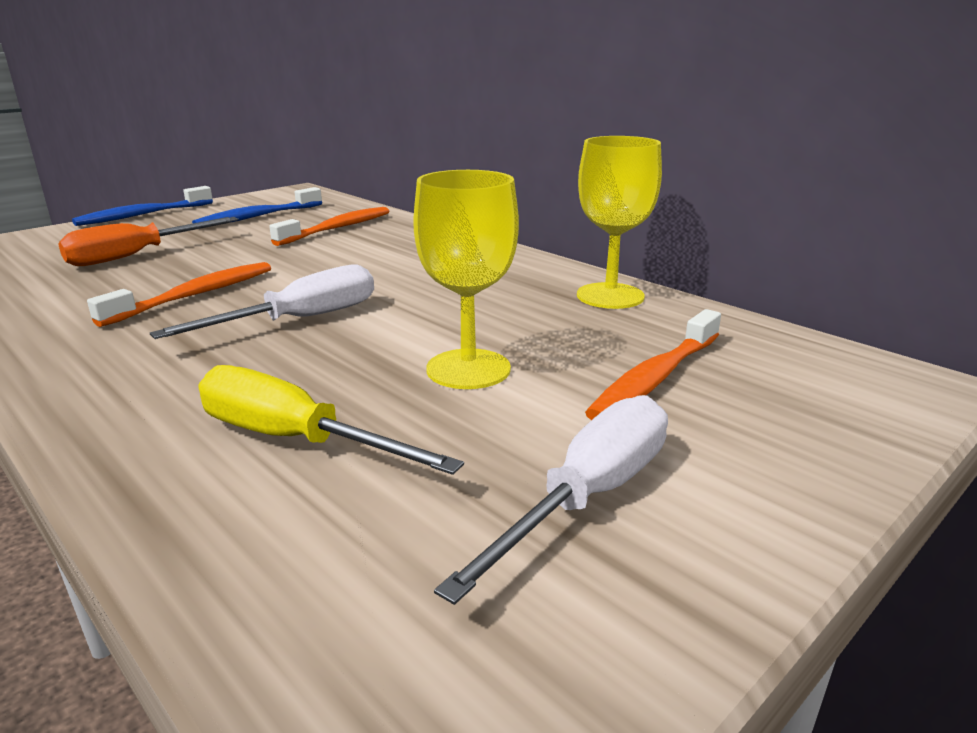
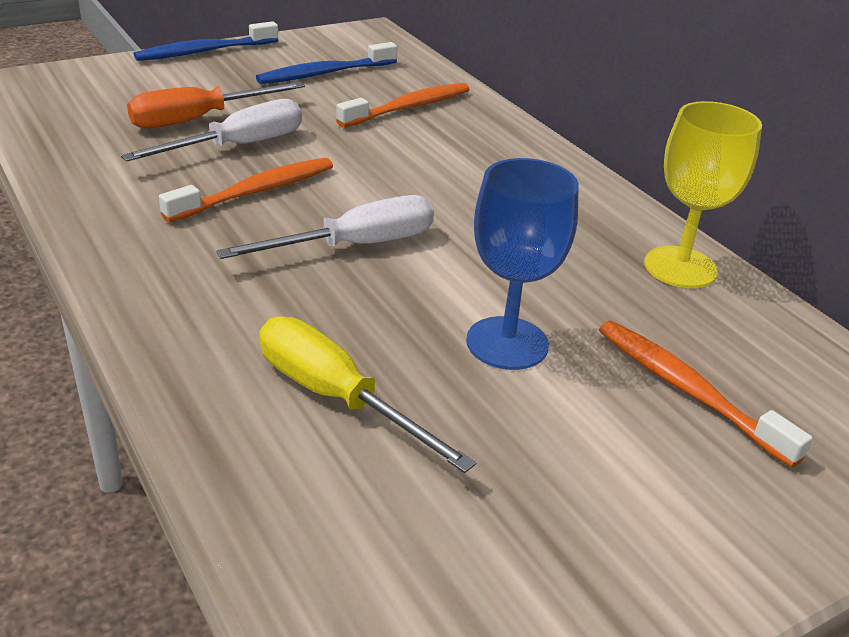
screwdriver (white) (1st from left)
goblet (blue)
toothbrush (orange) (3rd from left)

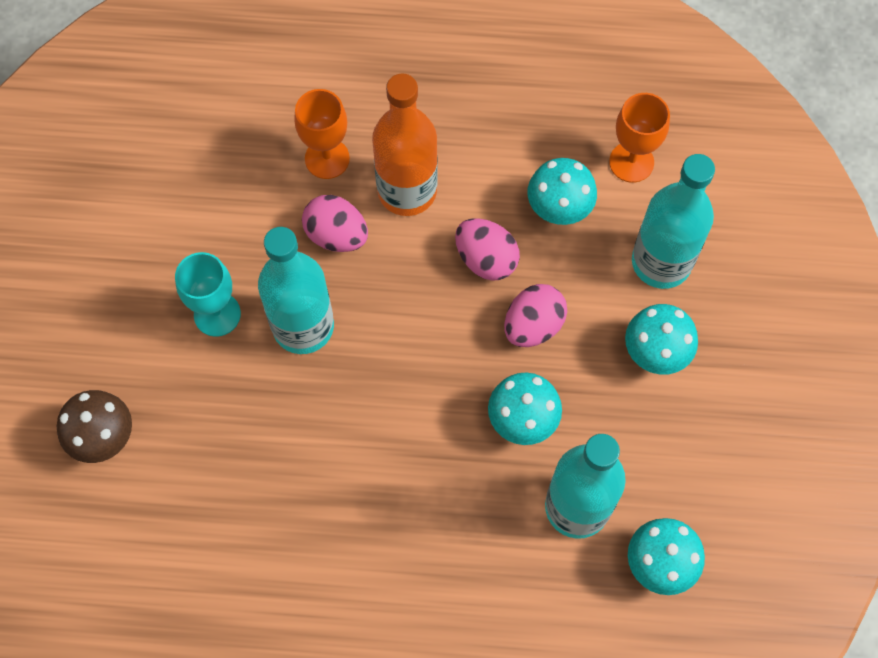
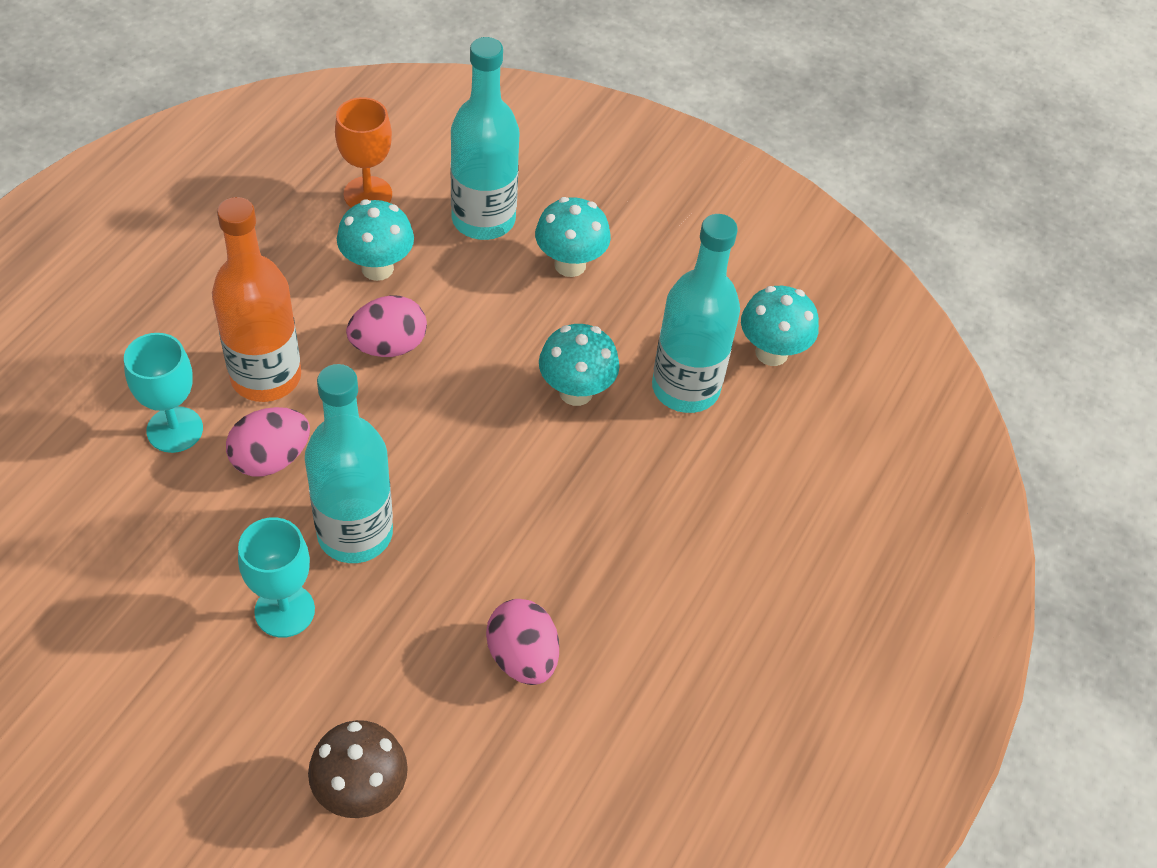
egg (pink) (3rd from left)
goblet (turquoise) (1st from left)

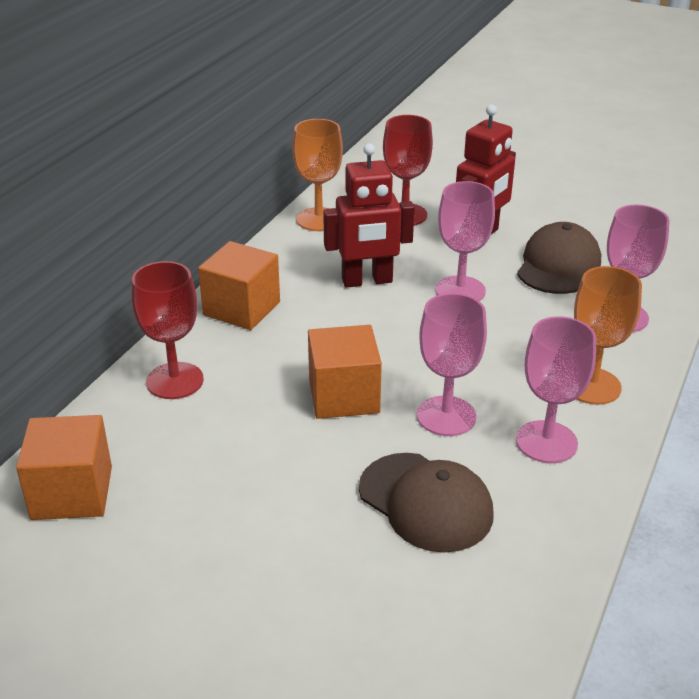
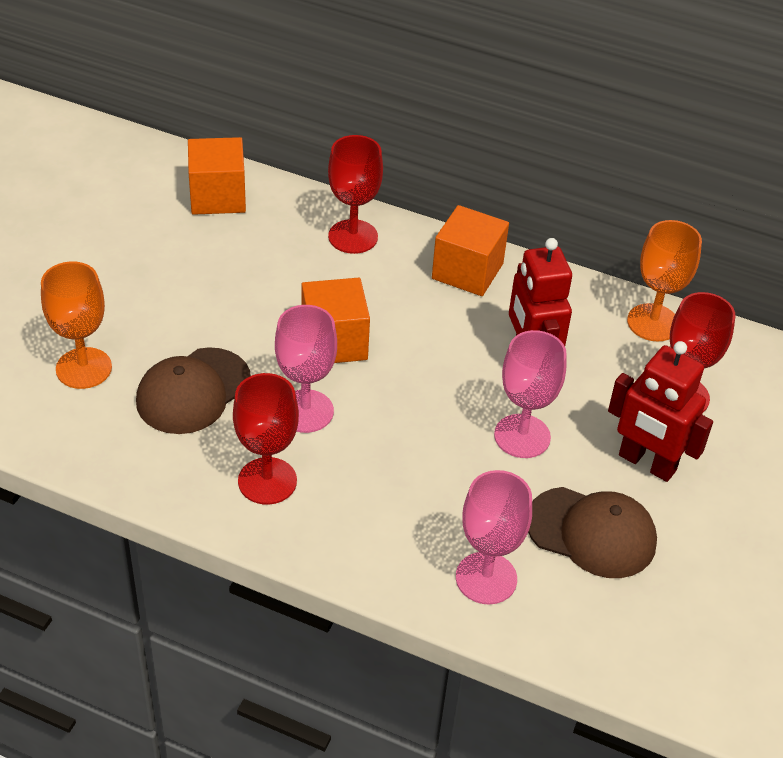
goblet (orange) (1st from left)
goblet (red) (1st from left)

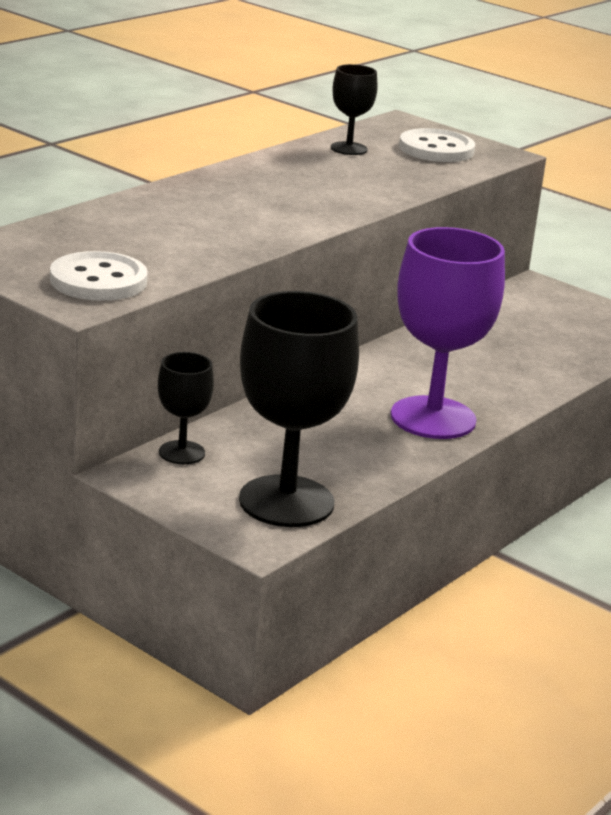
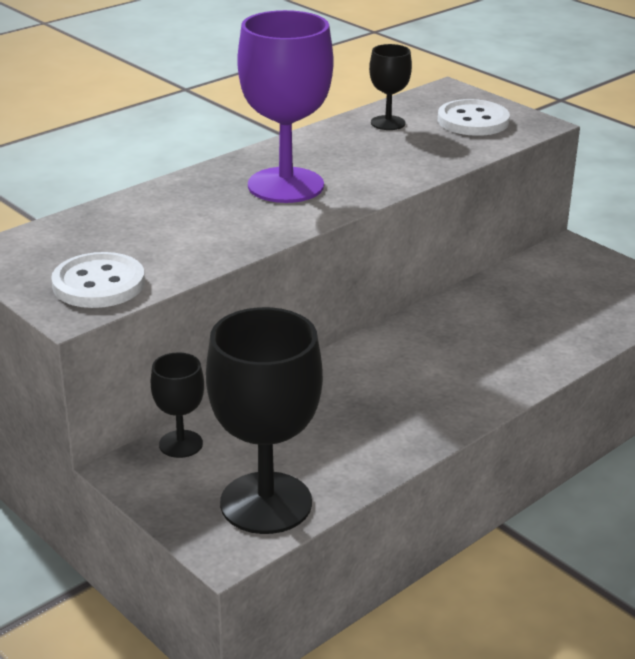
goblet (purple)

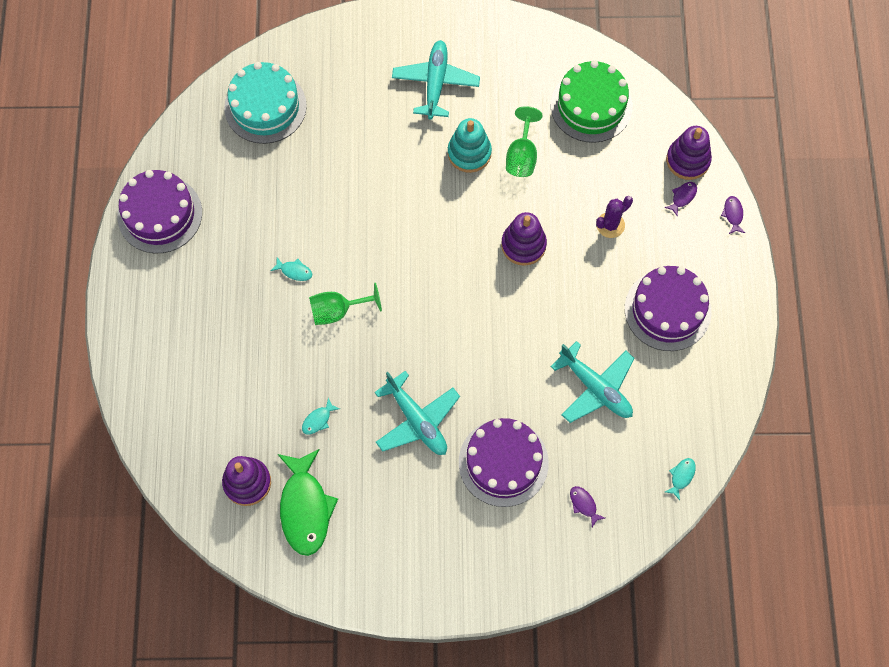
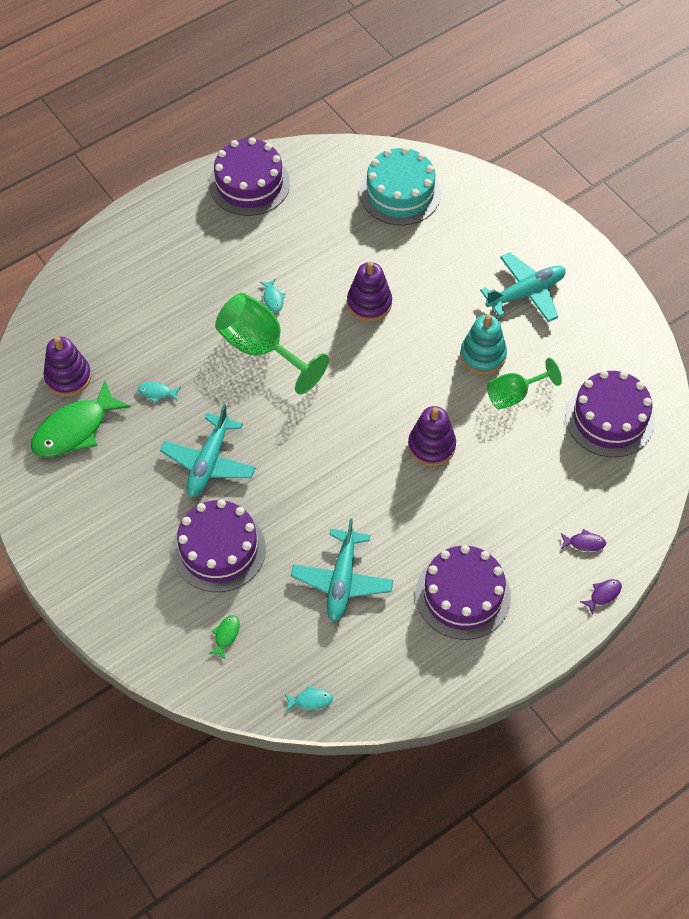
cactus (purple)
stacking toy (purple) (2nd from left)
cake (purple) (4th from left)
fish (green) (2nd from left)
goblet (green) (1st from left)

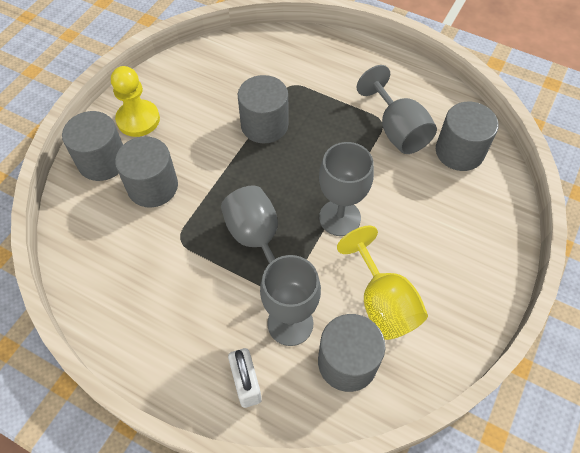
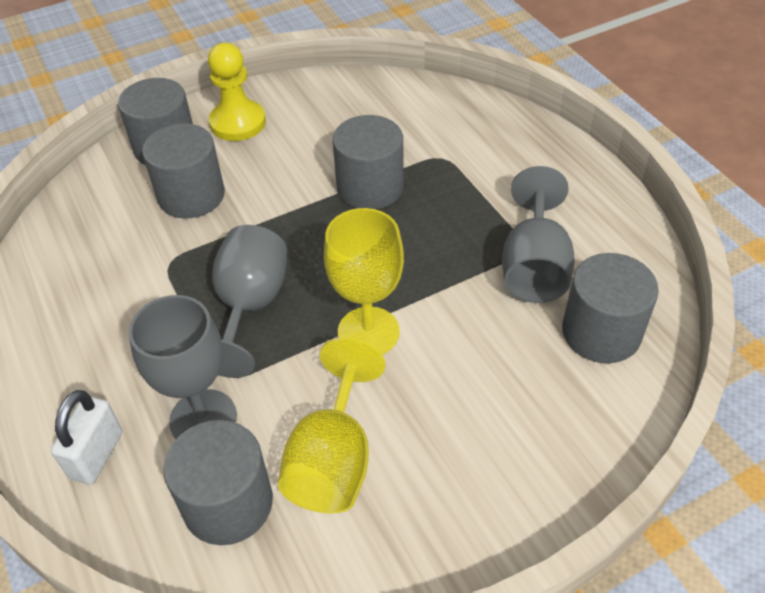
goblet (yellow) (2nd from left)

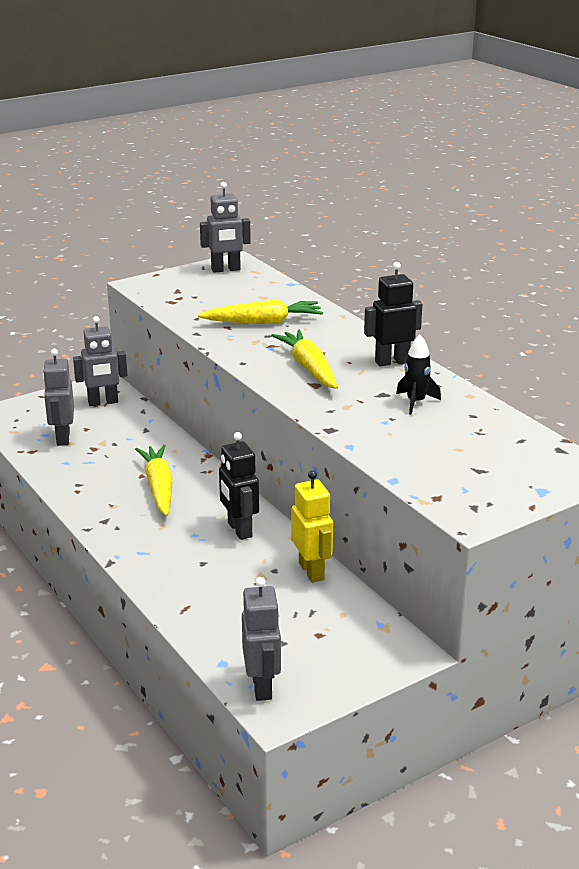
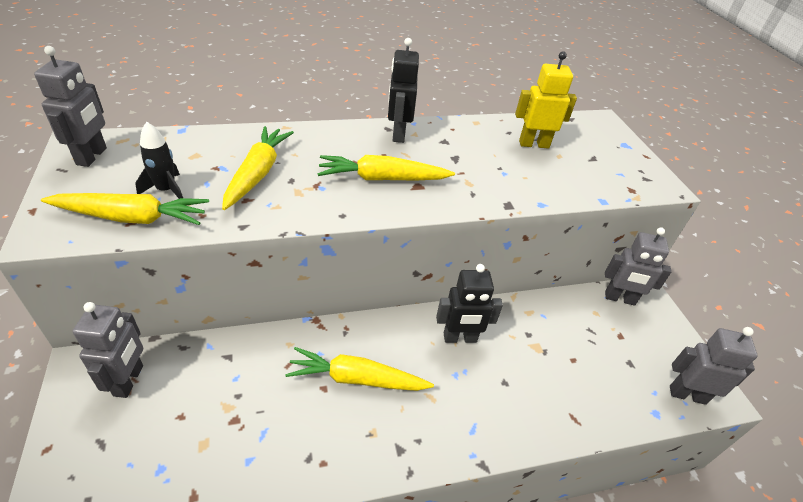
carrot (yellow) (1st from left)
robot (grey) (3rd from left)
robot (yellow)
rocket (black)

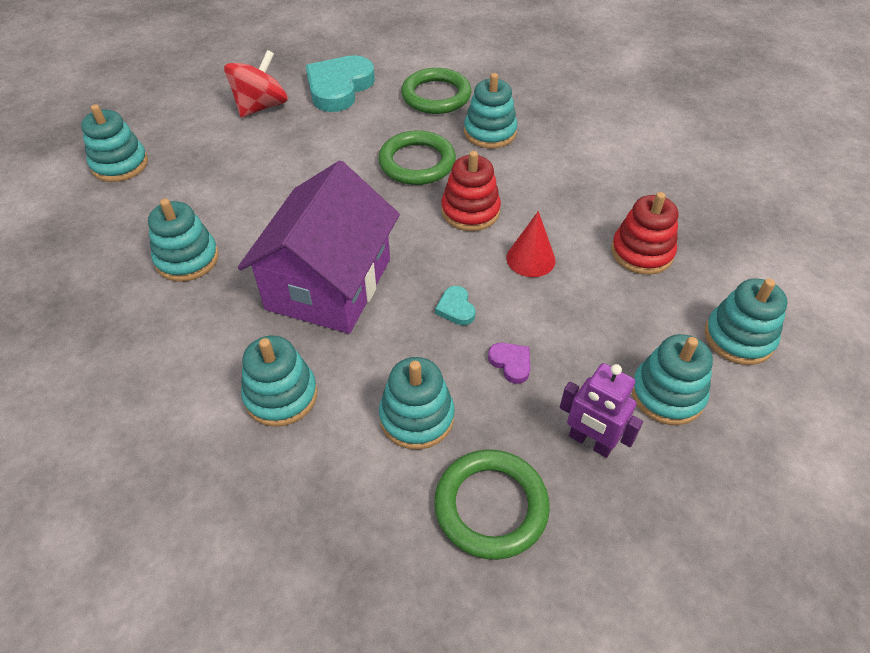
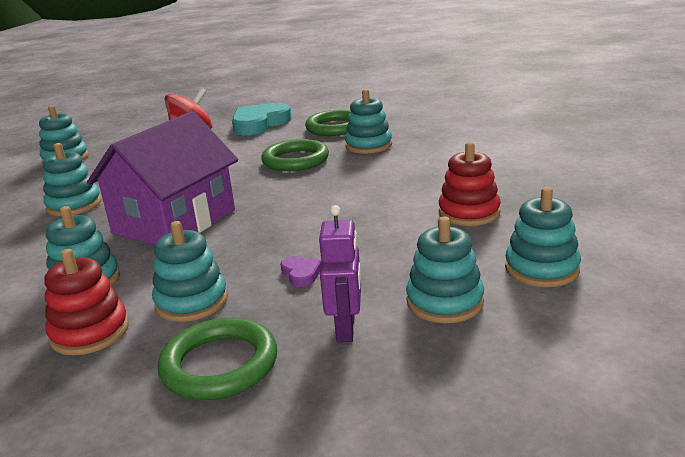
heart (turquoise) (2nd from left in the first image)
cone (red)
stacking toy (red) (1st from left)
robot (purple)

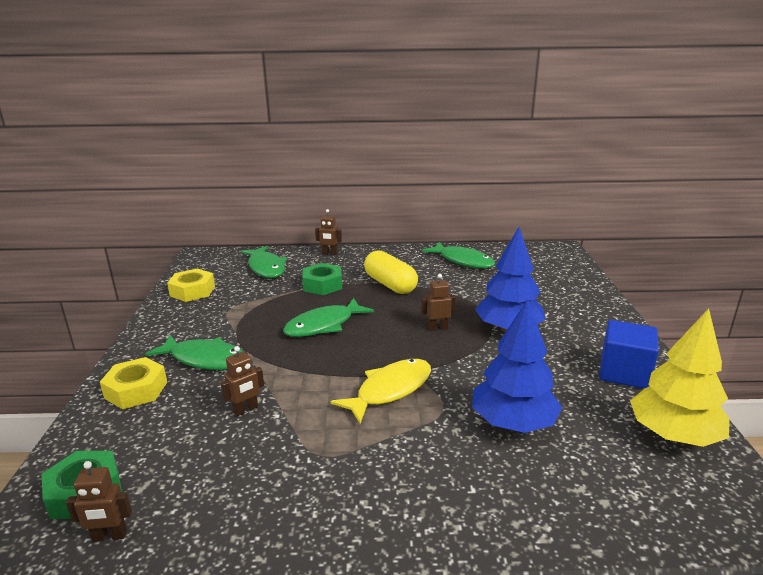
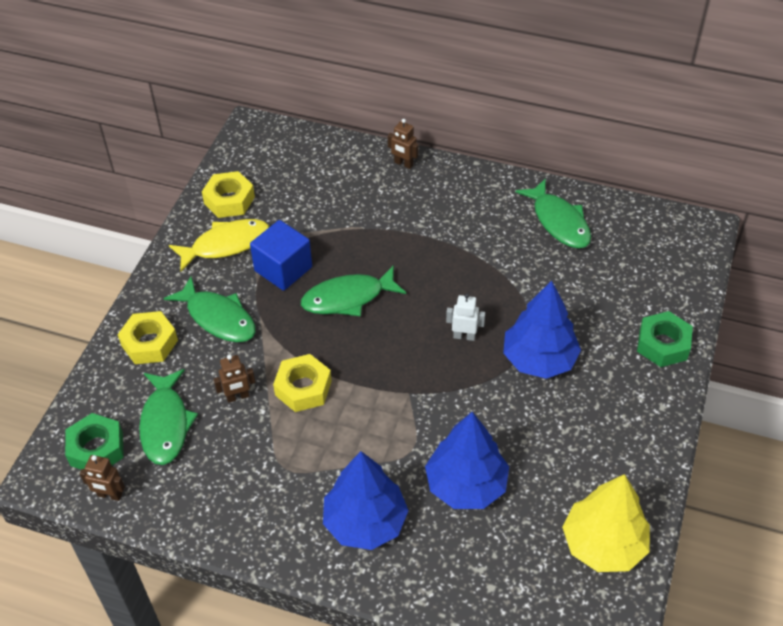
capsule (yellow)
nut (yellow) (3rd from left)
tree (blue) (1st from left)
fish (green) (1st from left)
nut (green) (2nd from left)
fish (yellow)
cube (blue)
robot (white)

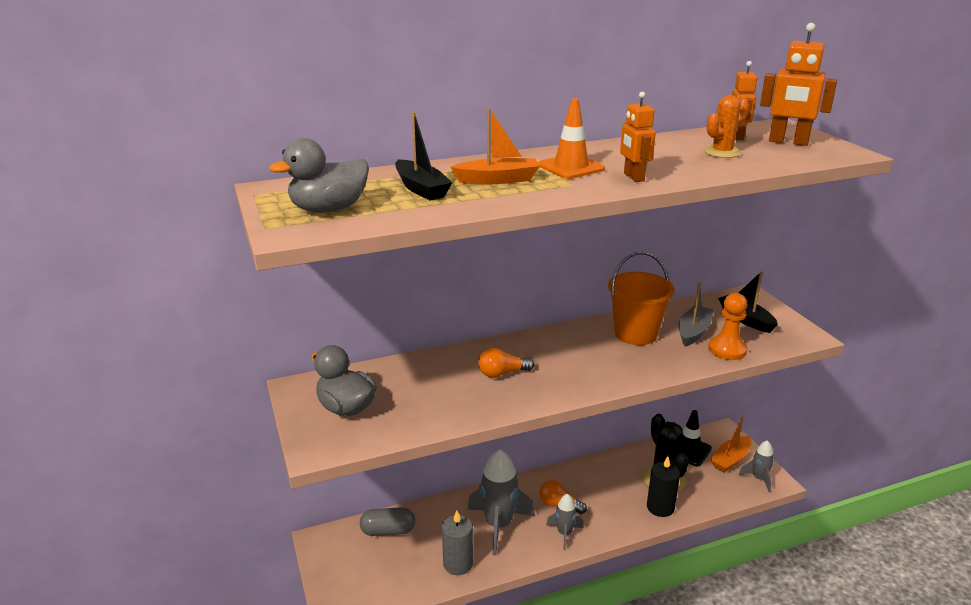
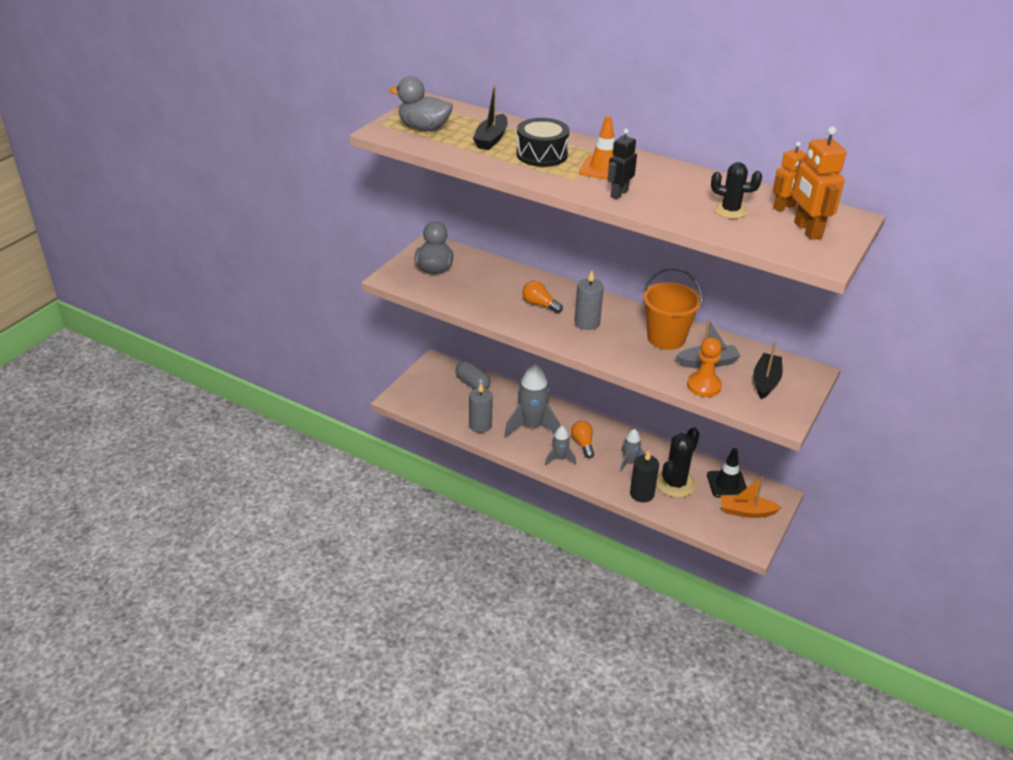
candle (grey) (2nd from left)
rocket (grey) (3rd from left)
drum (black)
robot (black)
cactus (black) (2nd from left)

